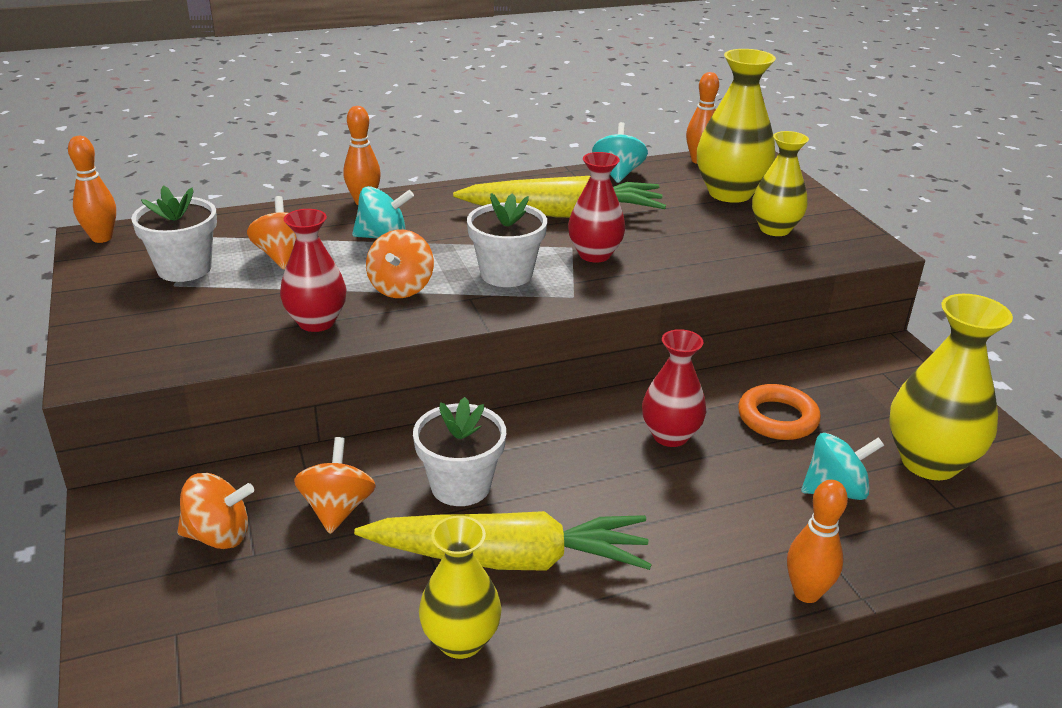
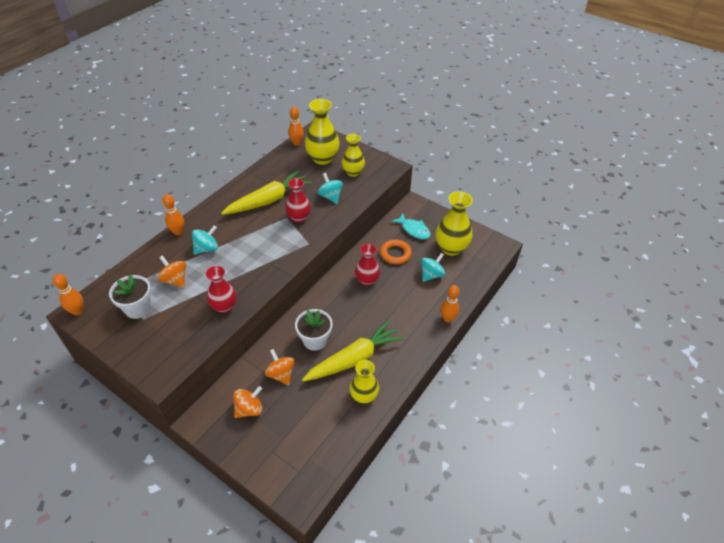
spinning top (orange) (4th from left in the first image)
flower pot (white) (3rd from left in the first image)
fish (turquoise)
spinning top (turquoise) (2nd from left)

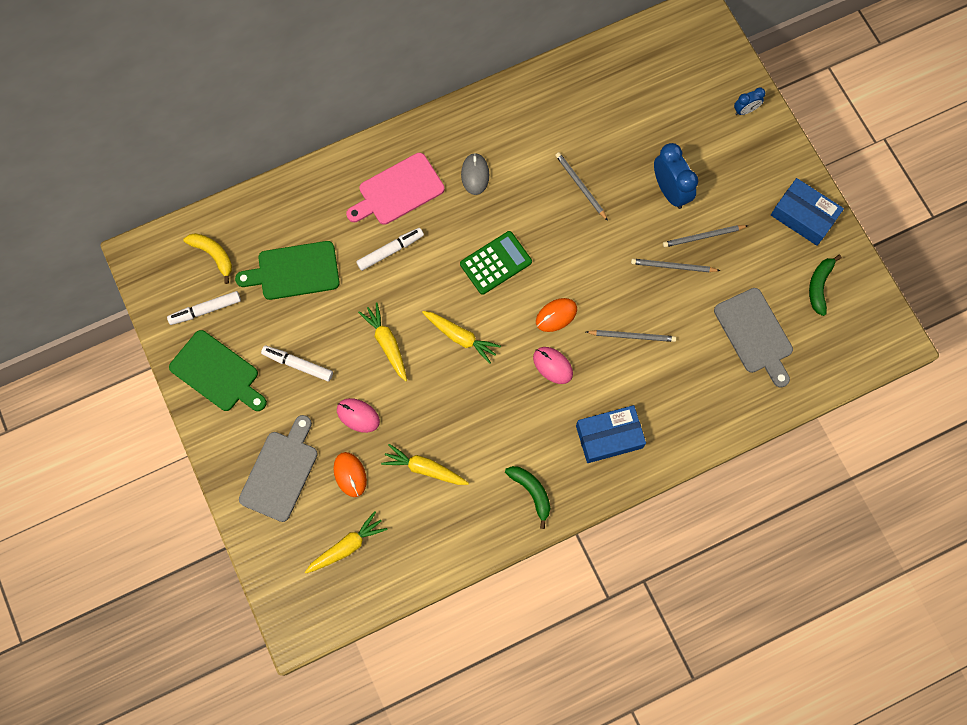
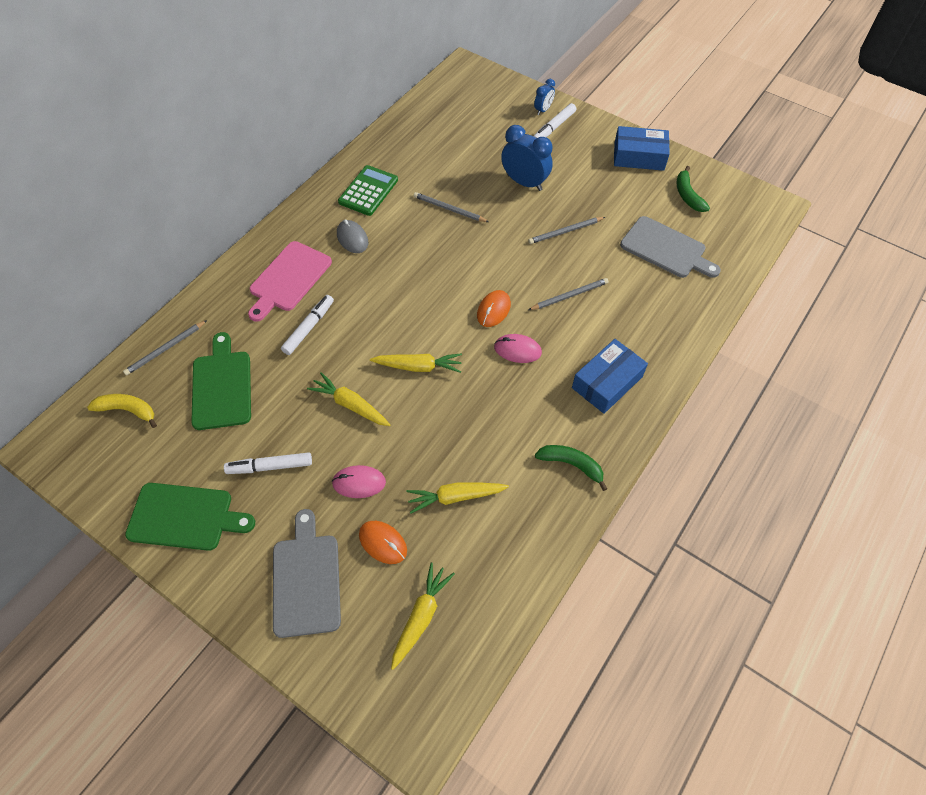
marker (white) (3rd from left)
calculator (green)
pencil (grey) (1st from left)
cutting board (green) (2nd from left)

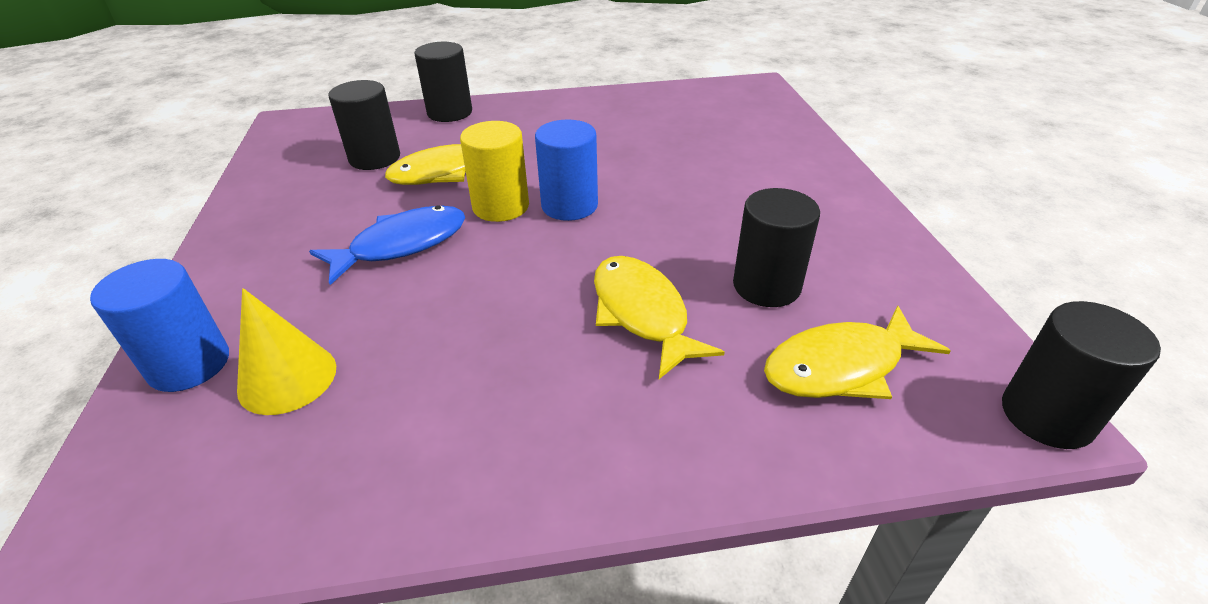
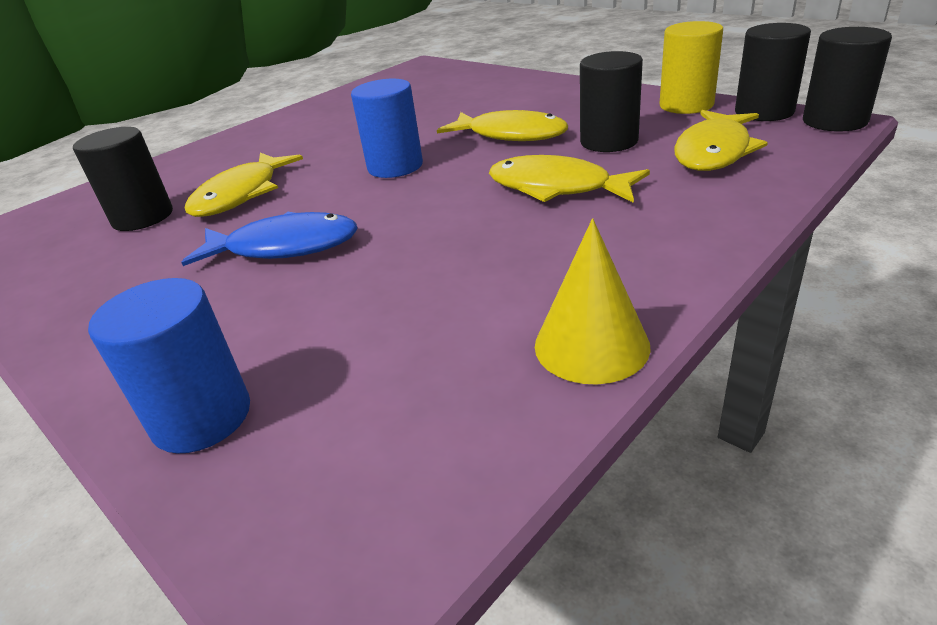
fish (yellow) (2nd from left)
cone (yellow)
cylinder (black) (3rd from left)
cylinder (yellow)
fish (blue)

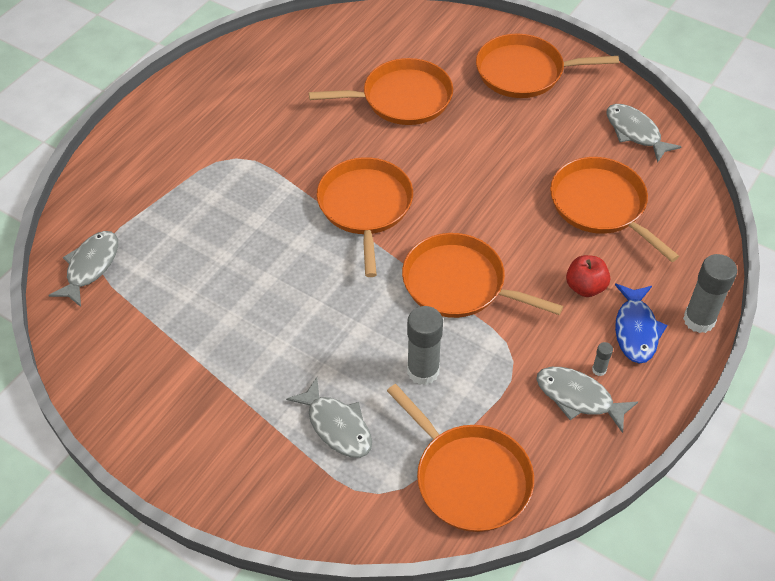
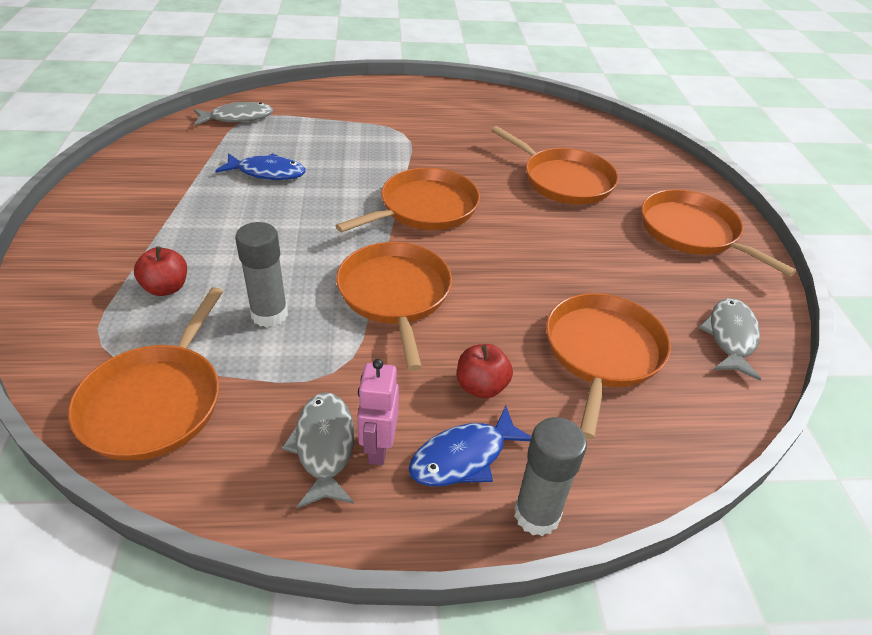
fish (blue) (1st from left)
apple (red) (1st from left)
robot (pink)

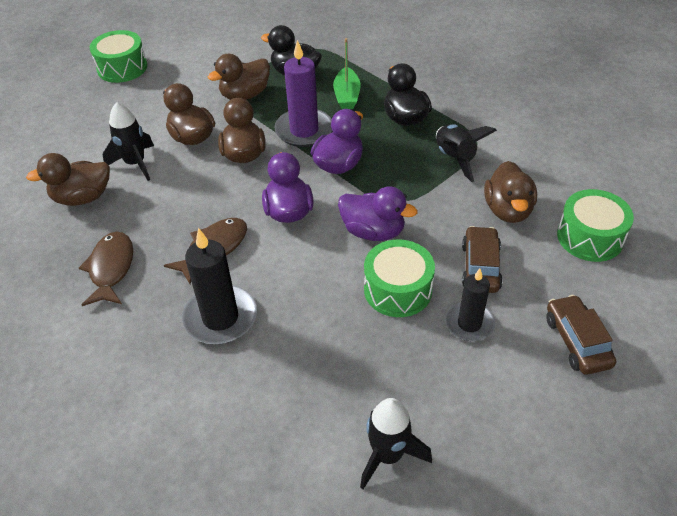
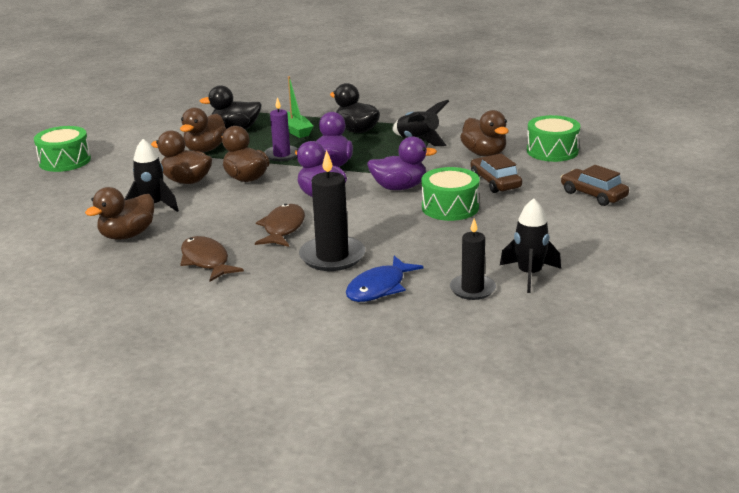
fish (blue)
candle (black) (2nd from left)
candle (purple)

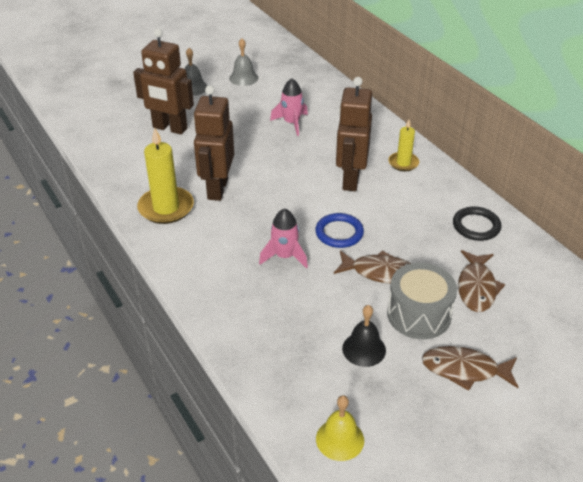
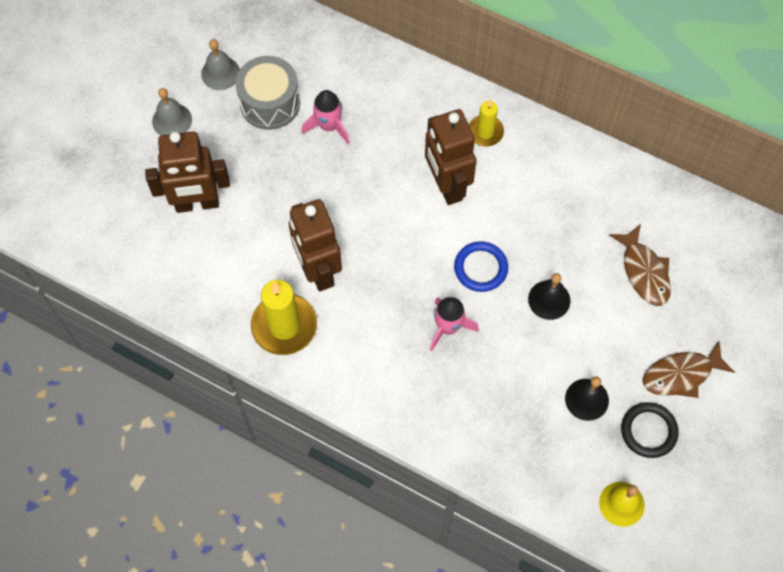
drum (grey)
ring (black)
bell (black) (1st from left)

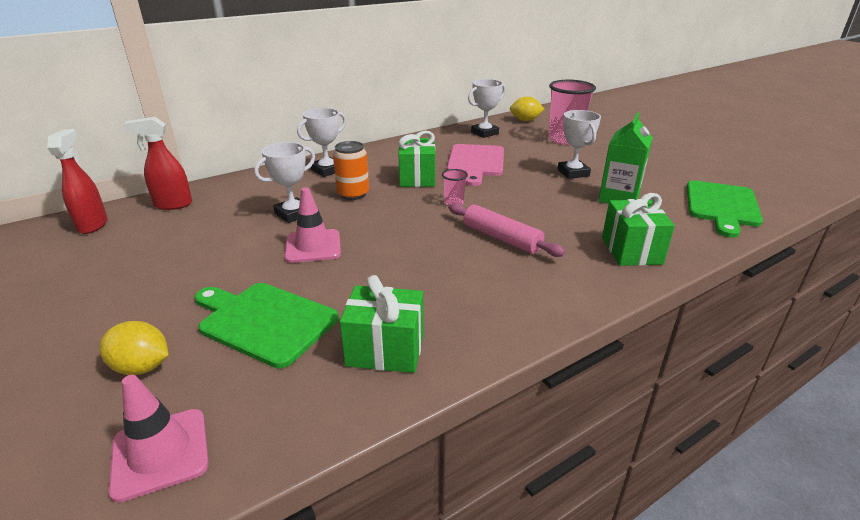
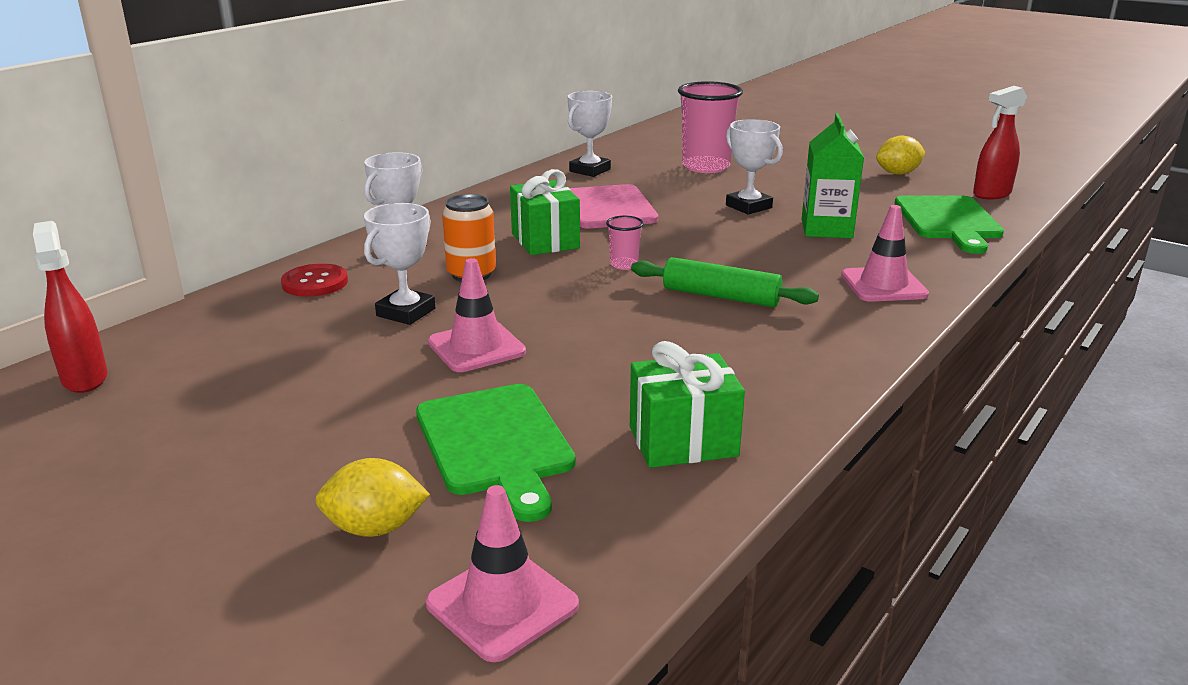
button (red)
spray bottle (red) (2nd from left)
lemon (yellow) (2nd from left)
traffic cone (pink) (3rd from left)
rolling pin (green)
cutting board (green) (1st from left)

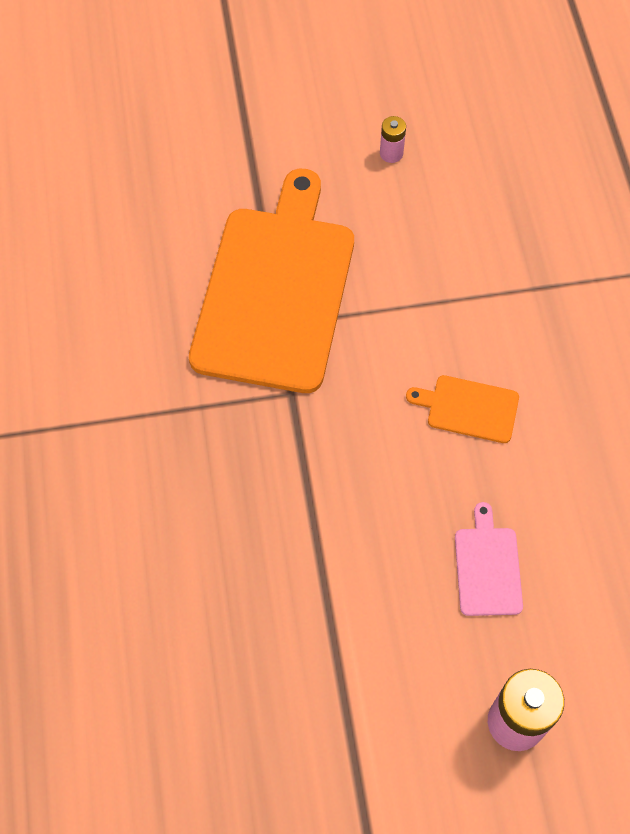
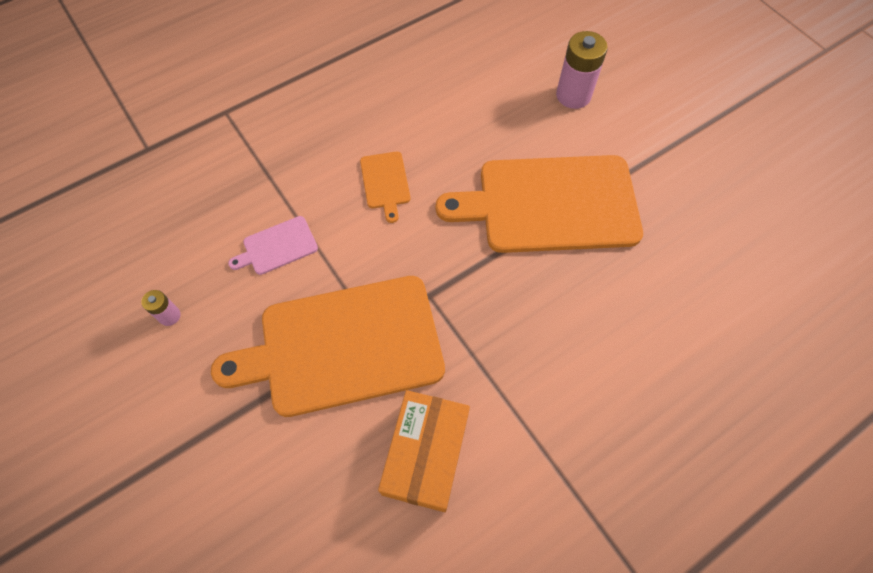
box (orange)
cutting board (orange) (3rd from left)
cutting board (pink)

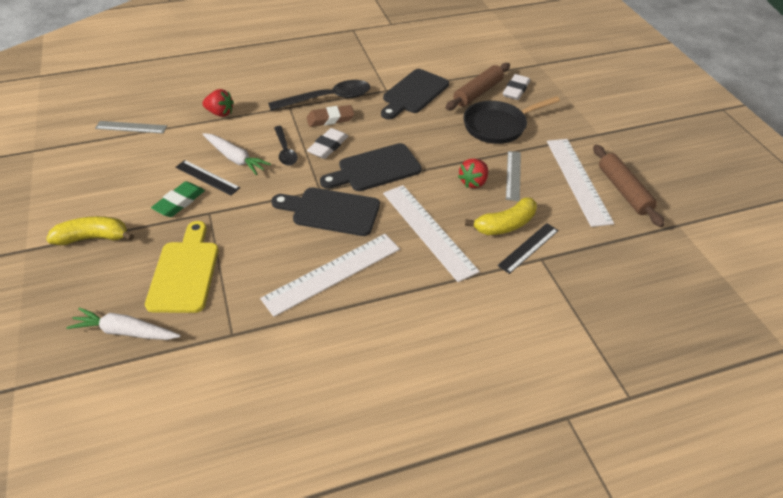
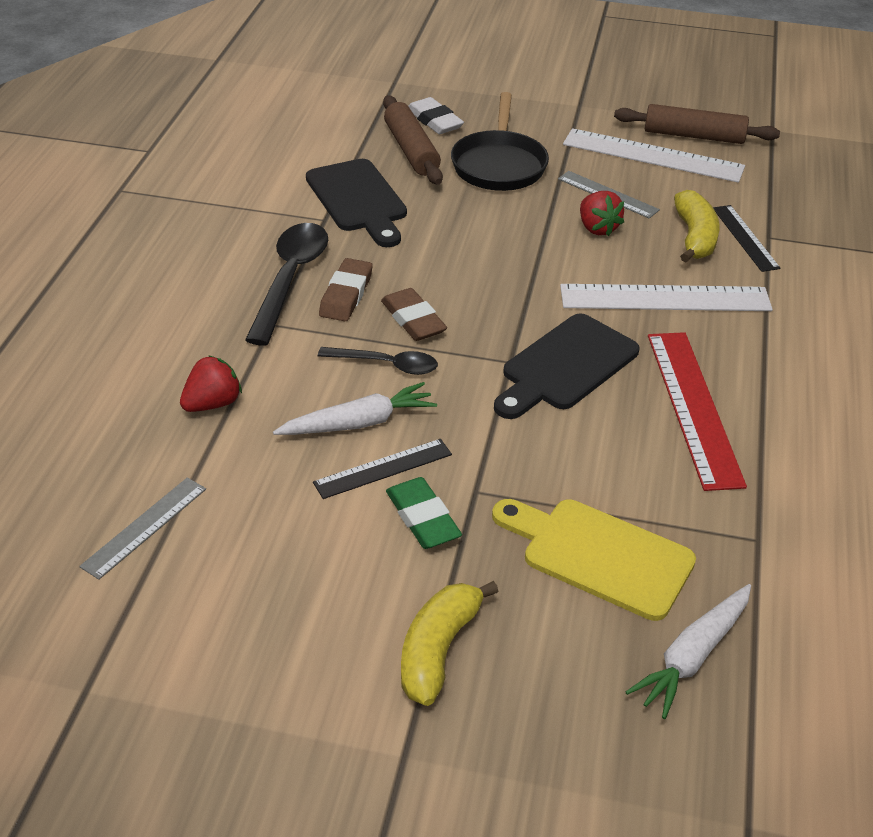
cutting board (black) (2nd from left in the first image)
ruler (red)
eraser (brown) (2nd from left)

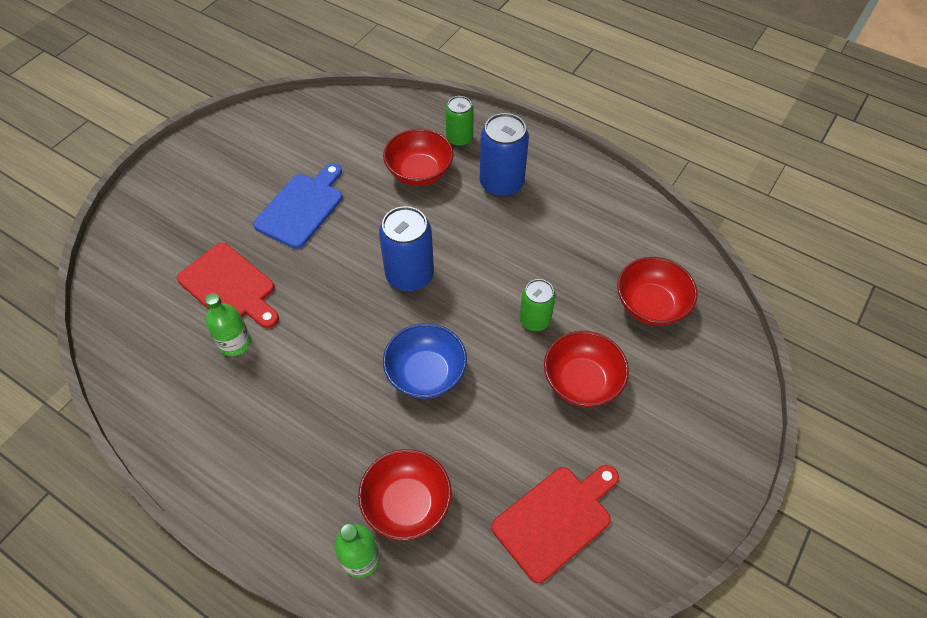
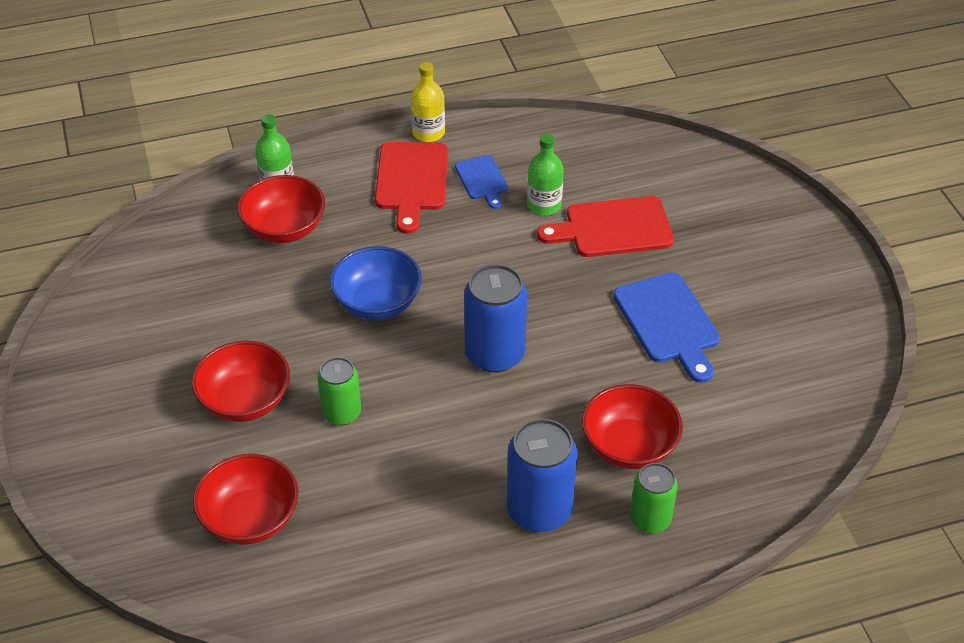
bottle (yellow)
cutting board (blue) (1st from left)
cutting board (red) (1st from left)

